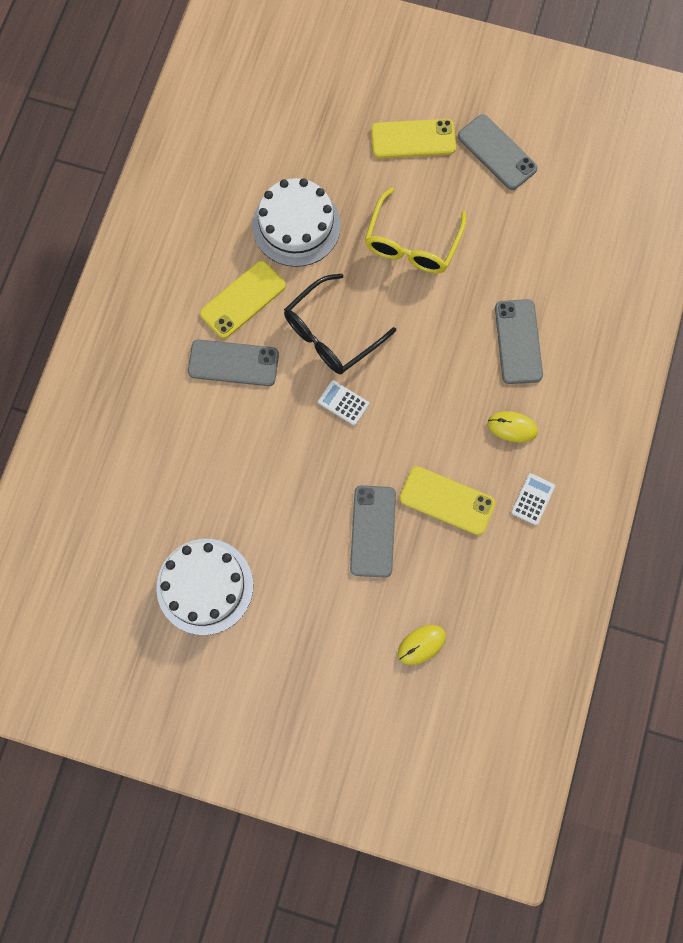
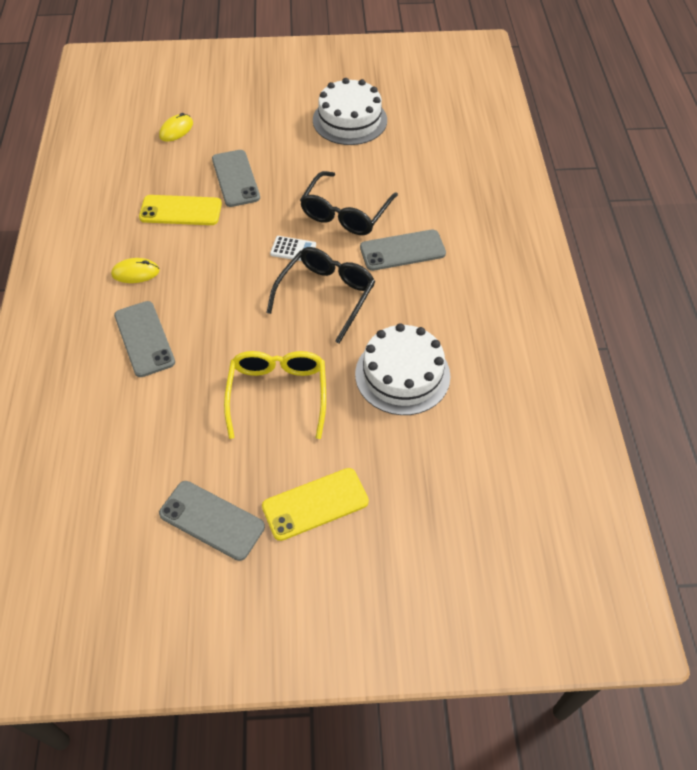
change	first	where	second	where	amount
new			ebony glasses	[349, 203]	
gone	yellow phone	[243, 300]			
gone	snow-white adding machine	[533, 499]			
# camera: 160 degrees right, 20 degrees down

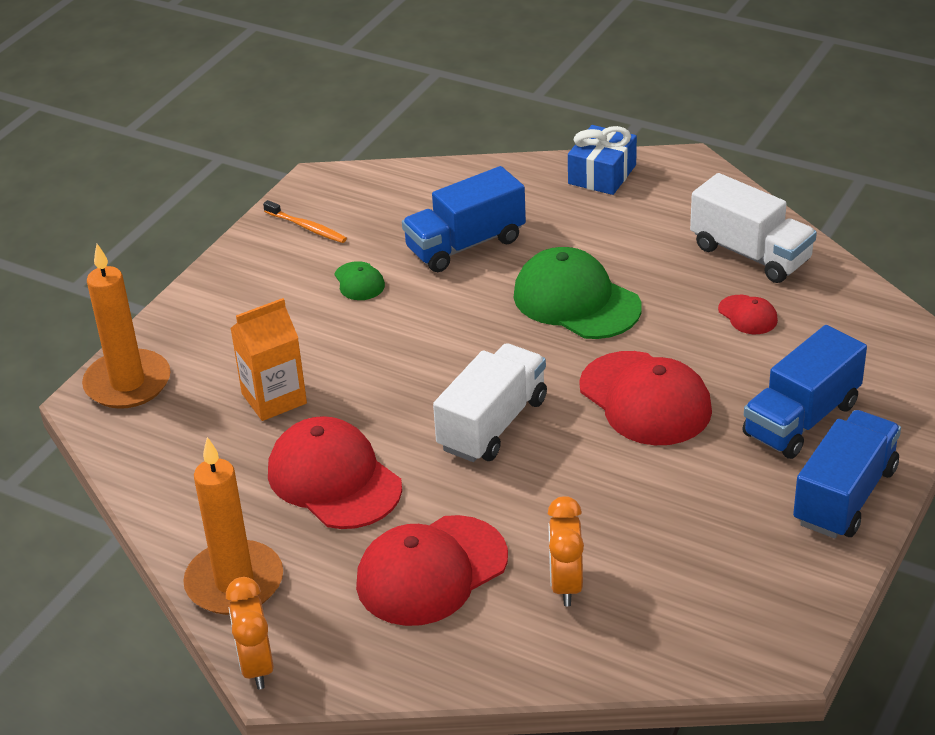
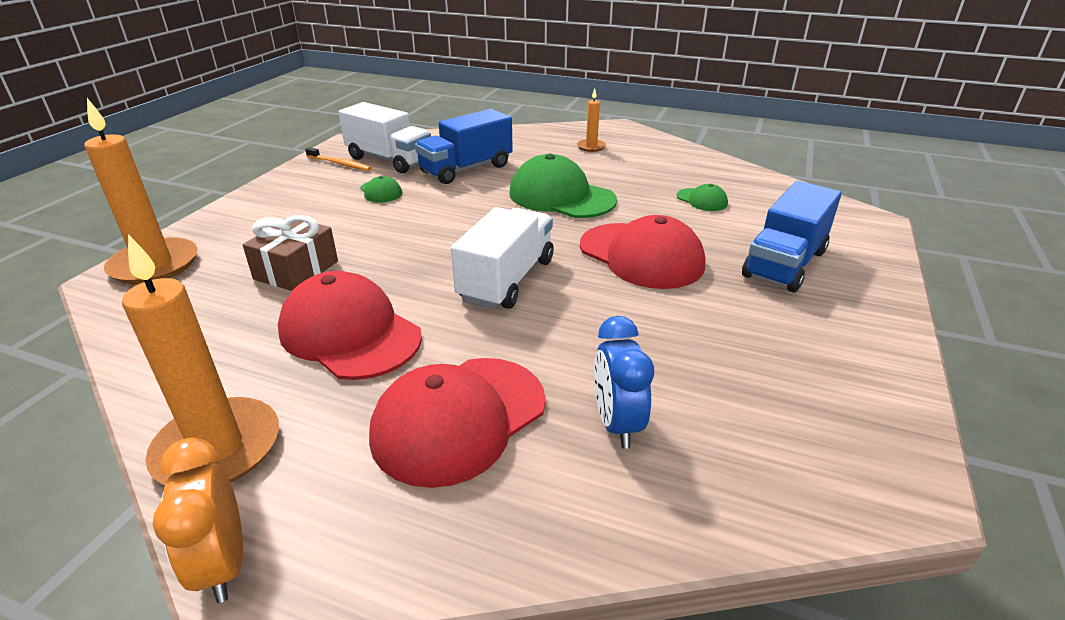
change	first	where	second	where	amount
swapped	orange milk carton	[268, 359]	dark brown gift	[290, 253]	
shifted	snow-white lorry	[753, 228]		[385, 137]	
new			orange wax candle	[591, 120]	
repainted	orange alarm clock	[566, 551]	cobalt alarm clock	[624, 382]	
repainted	red peaked cap	[748, 314]	emerald peaked cap	[702, 197]	
gone	cobalt gift	[602, 160]			
gone	cobalt lorry	[847, 474]			
# camera: 10 degrees left, 5 degrees down

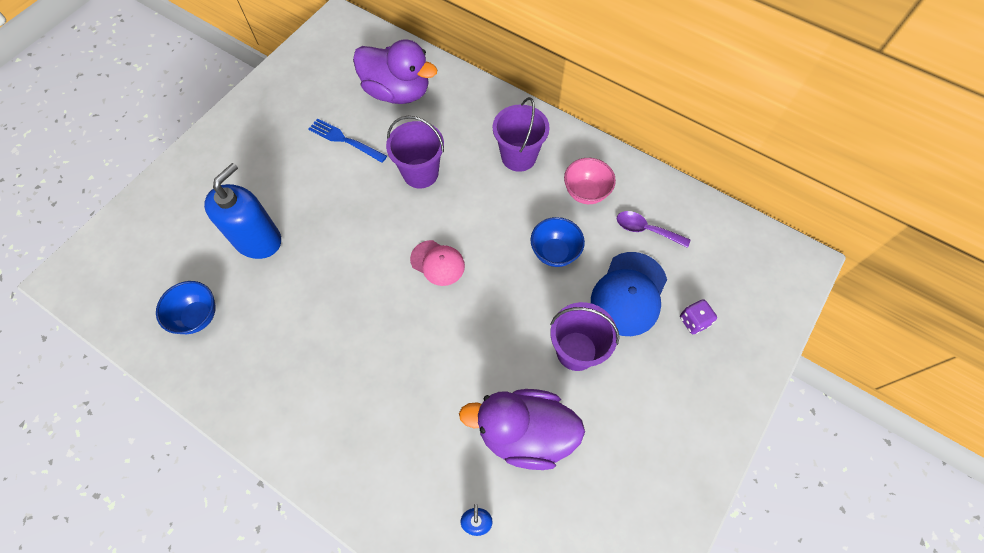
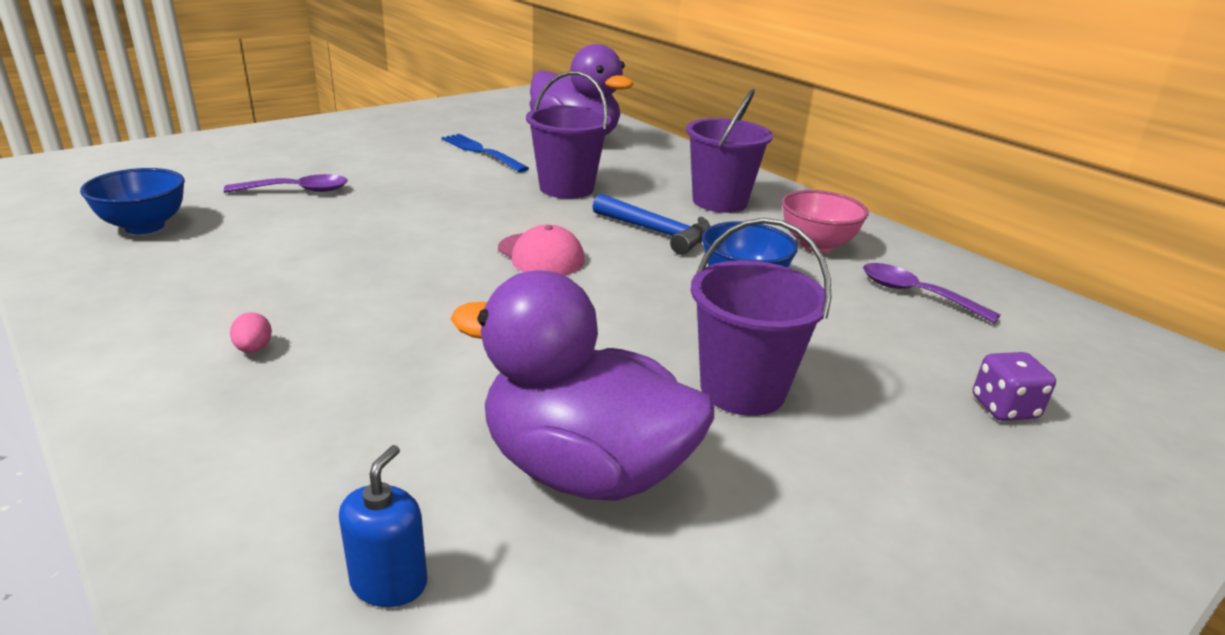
change	first	where	second	where	amount
swapped	cobalt soap pump	[242, 211]	violet tablespoon	[286, 183]	
new			rosy egg shape	[251, 332]	
new			cobalt carpenter's hammer	[651, 224]	
gone	cobalt peaked cap	[629, 294]			
# camera: 15 degrees right, 35 degrees down

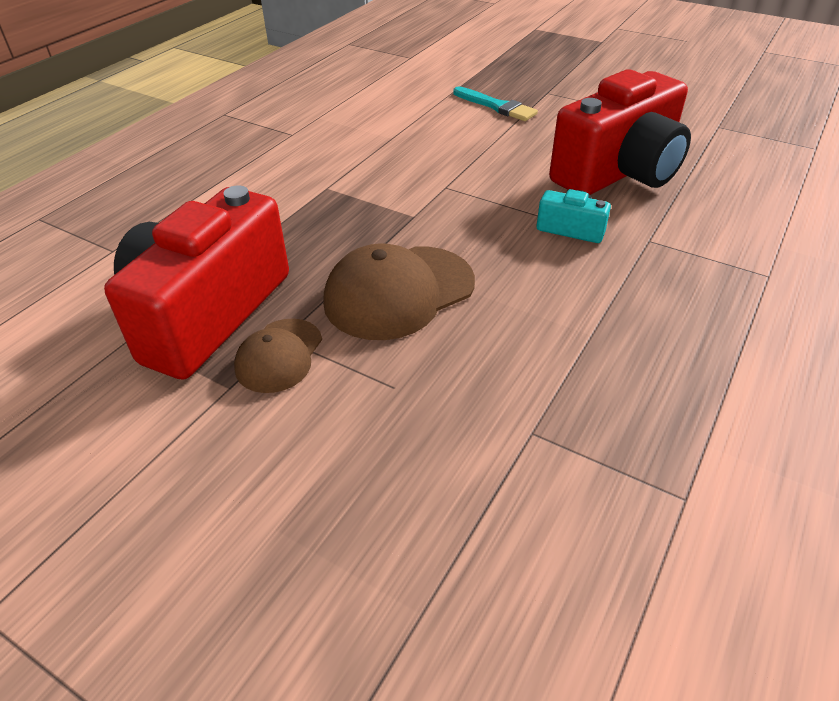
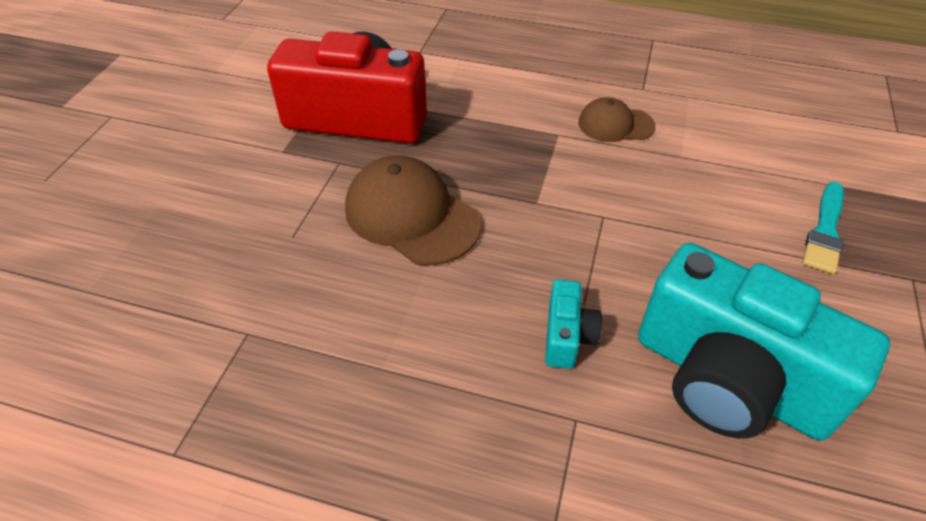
change	first	where	second	where	amount
shifted	dark brown peaked cap	[278, 356]		[617, 119]	
repainted	red photo camera	[620, 132]	turquoise photo camera	[764, 341]	
# camera: 75 degrees right, 5 degrees up

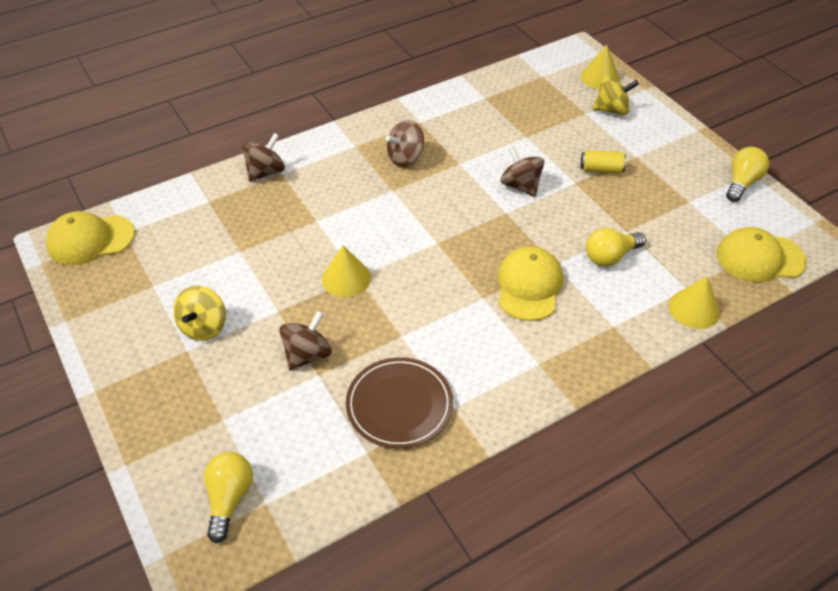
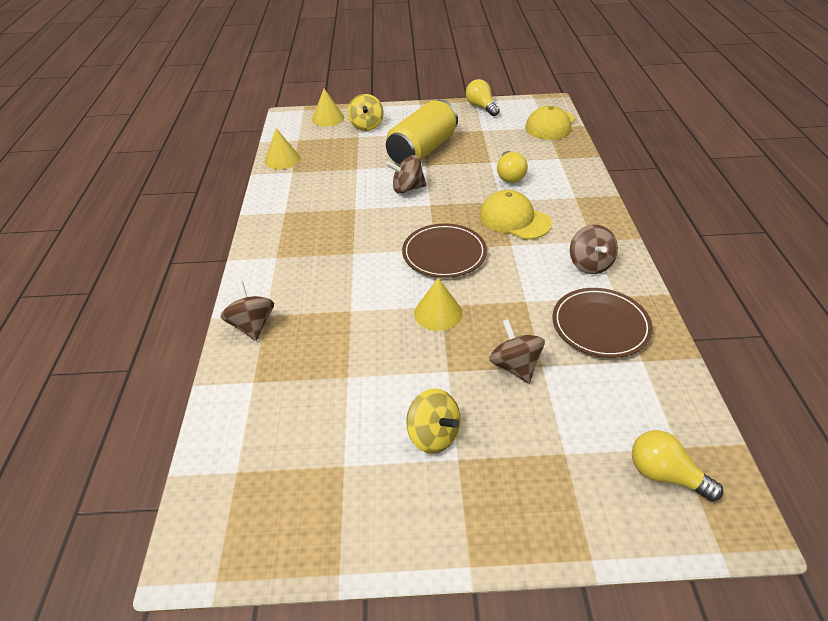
change	first	where	second	where	amount
shifted	yellow cone shape	[694, 302]		[282, 149]	
rotated	yellow whirligig	[616, 95]		[366, 112]	150 degrees clockwise
scaled	yellow soda can	[603, 162]		[422, 132]	x2.33
new			dark brown plate	[444, 250]	
shifted	dark brown whirligig	[405, 143]		[594, 249]	
gone	yellow peaked cap	[90, 238]			
# camera: 60 degrees left, 5 degrees down

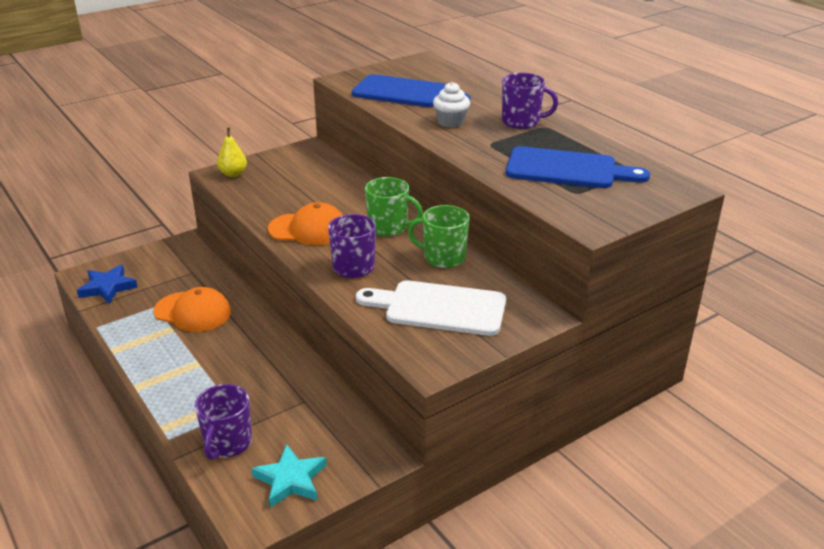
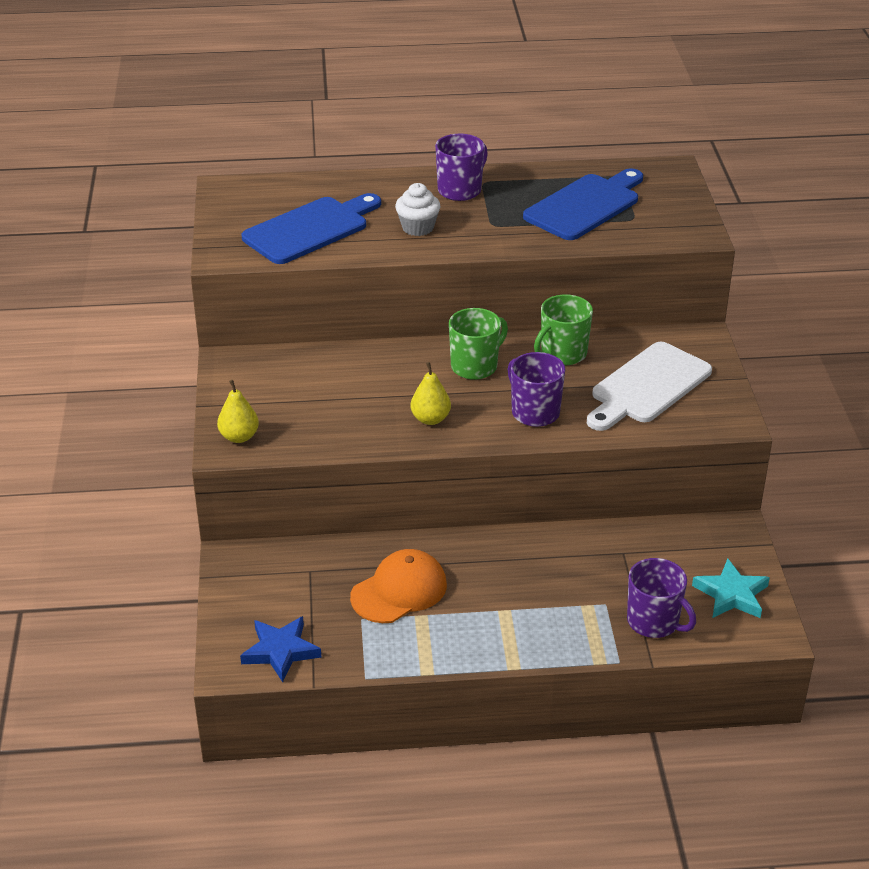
change	first	where	second	where	amount
swapped	orange peaked cap	[305, 223]	yellow pear fruit	[430, 393]	
# camera: 60 degrees left, 5 degrees up

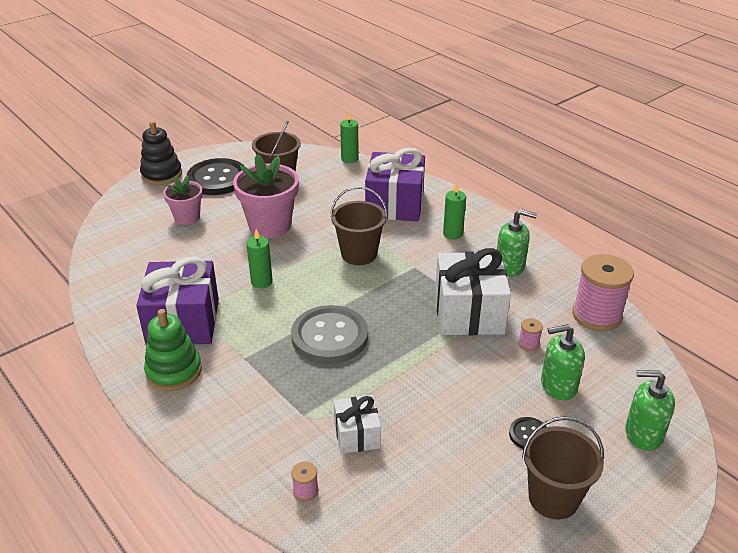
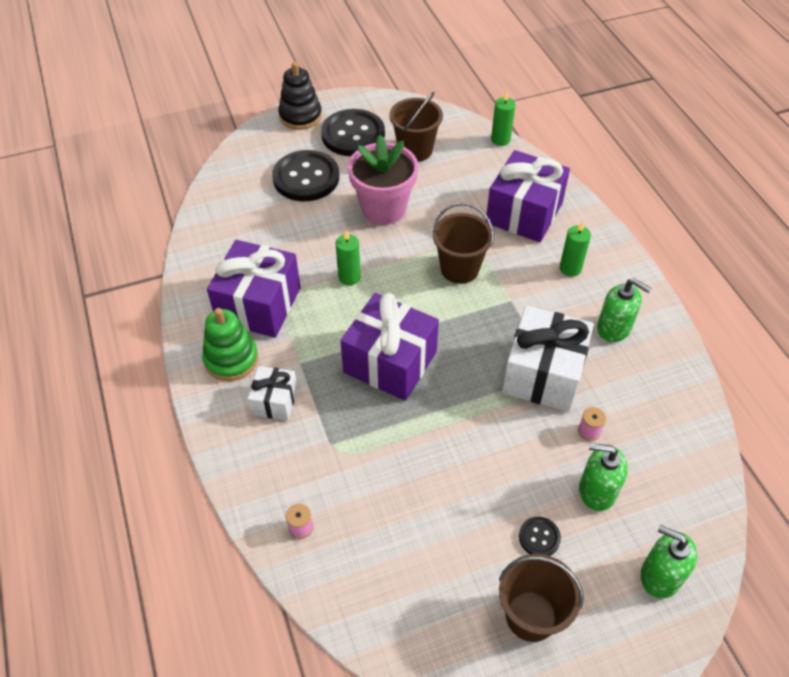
change	first	where	second	where	amount
shifted	snow-white gift	[357, 424]		[273, 393]	
swapped	rosy plant pot	[183, 200]	ebony shirt button	[305, 175]	
swapped	ash-grey shirt button	[329, 334]	violet gift	[389, 347]	
gone	rosy bobbin	[603, 292]			
# camera: 20 degrees right, 15 degrees up

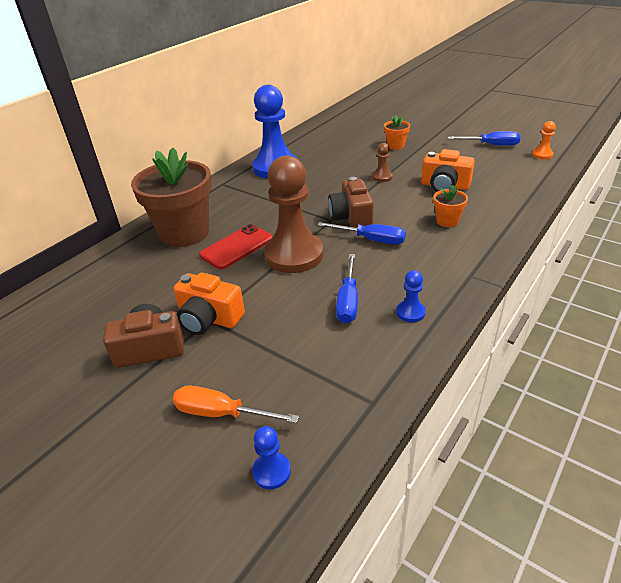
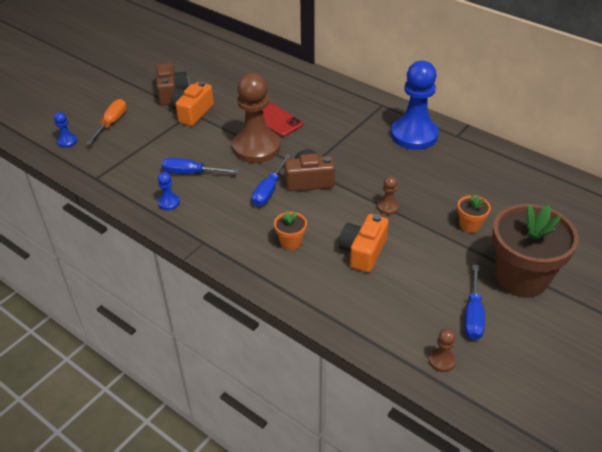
change	first	where	second	where	amount
repainted	orange chess pawn	[544, 140]	dark brown chess pawn	[442, 350]	
shifted	dark brown plant pot	[171, 197]		[535, 251]	
# camera: 90 degrees right, 5 degrees up

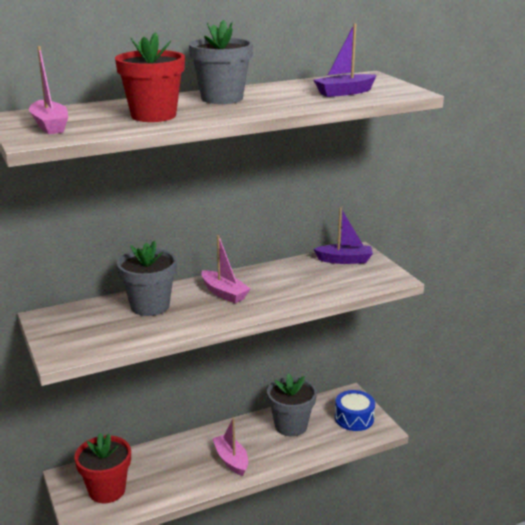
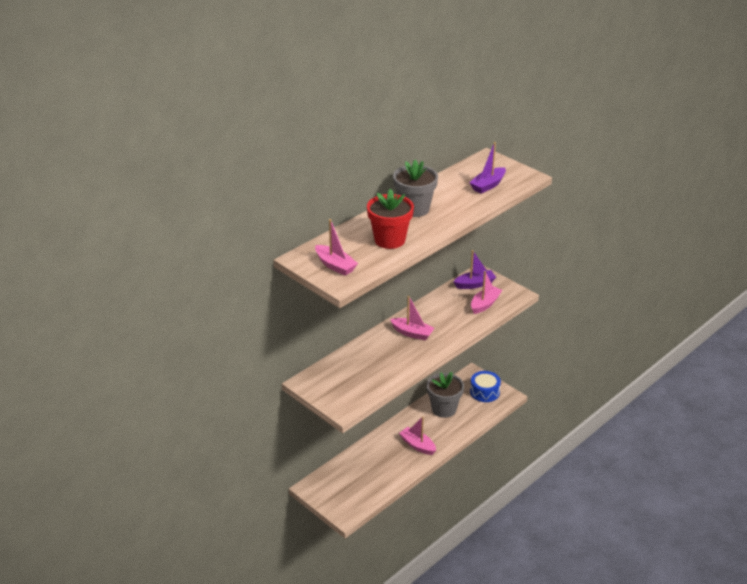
change	first	where	second	where	amount
new			rosy sailboat	[486, 292]	
gone	red plant pot	[102, 468]			
gone	ash-grey plant pot	[147, 278]			
# camera: 20 degrees left, 10 degrees up

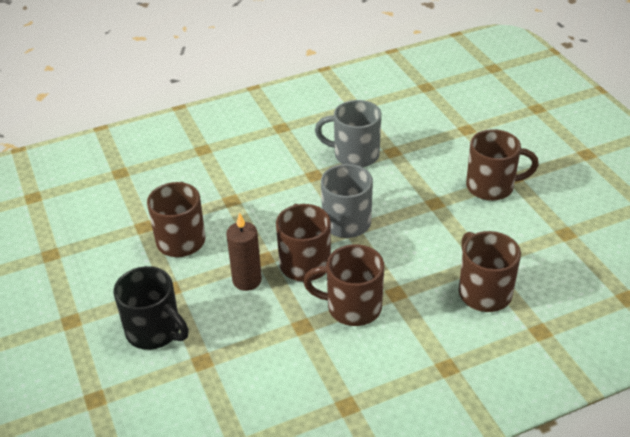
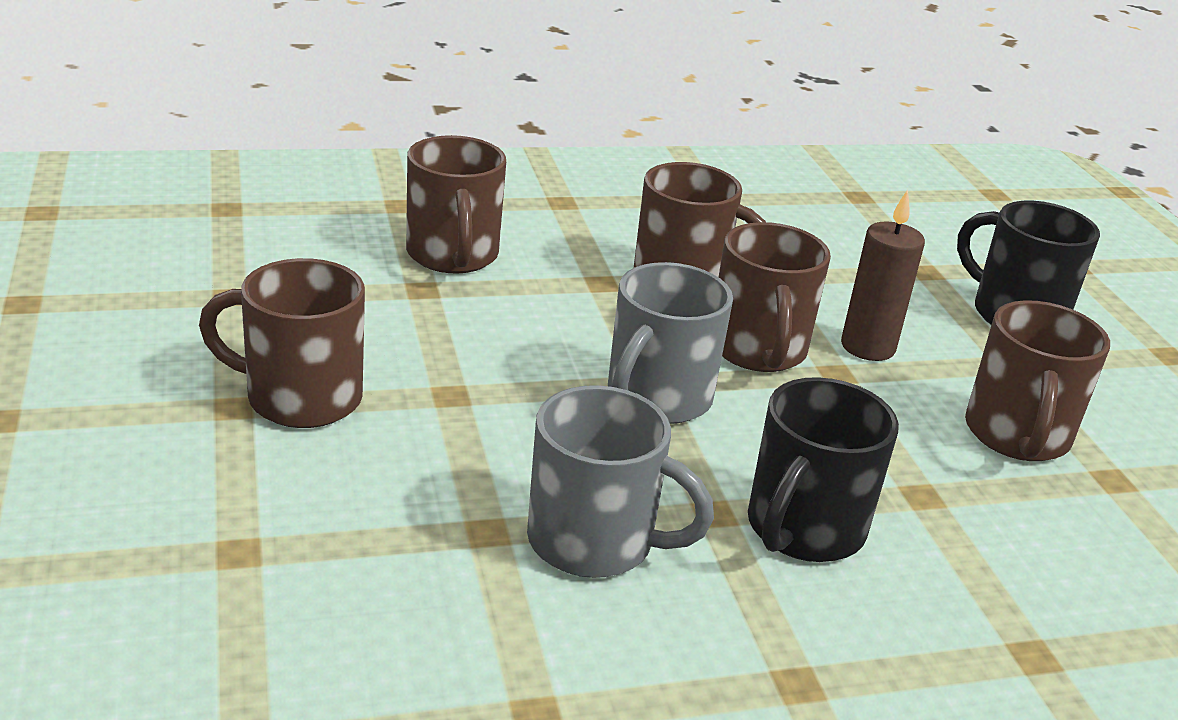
change	first	where	second	where	amount
new			ebony coffee mug	[823, 469]	
# camera: 175 degrees left, 10 degrees down

